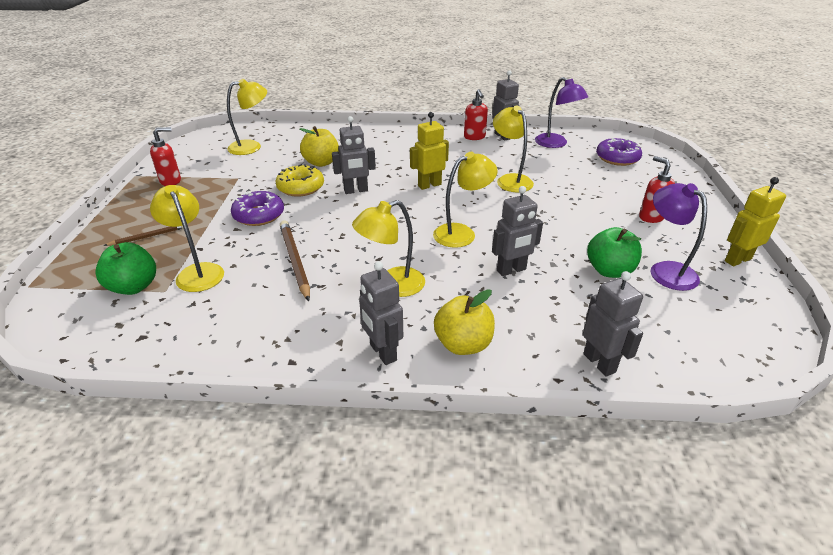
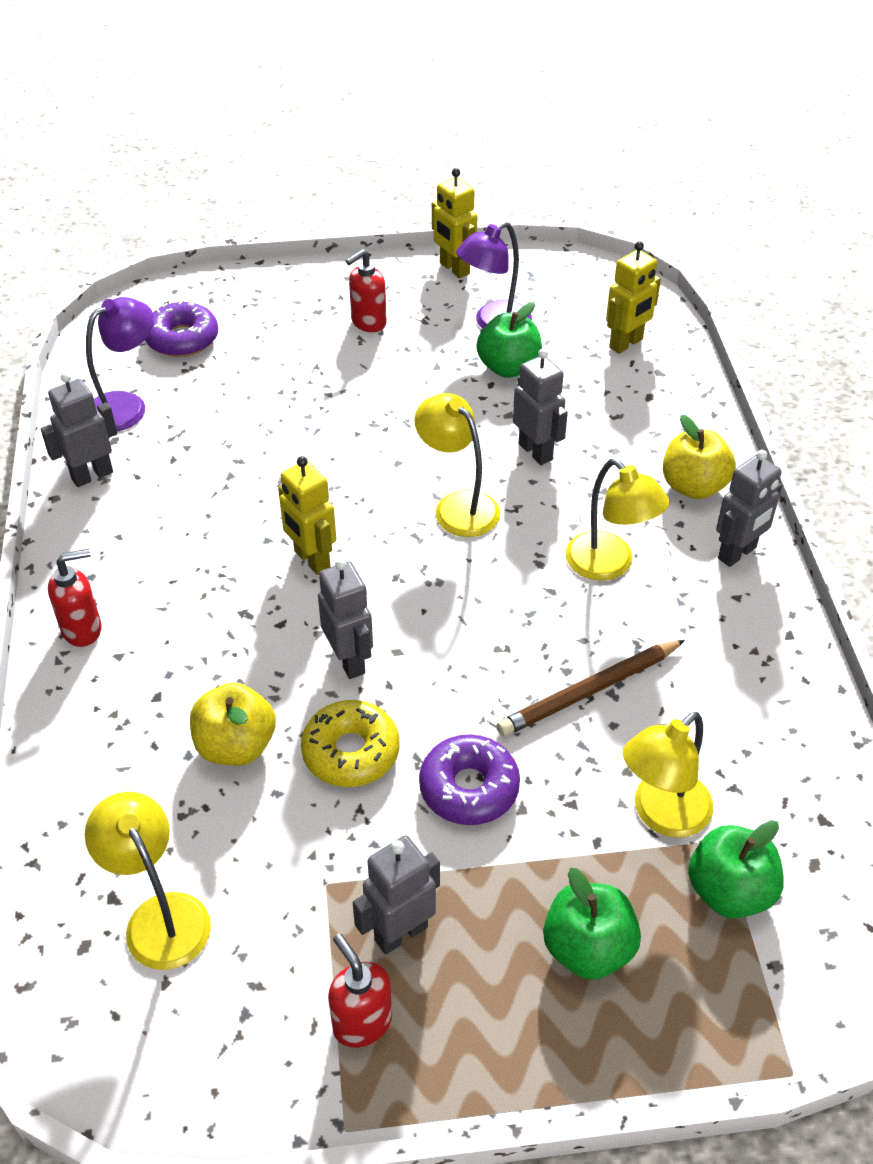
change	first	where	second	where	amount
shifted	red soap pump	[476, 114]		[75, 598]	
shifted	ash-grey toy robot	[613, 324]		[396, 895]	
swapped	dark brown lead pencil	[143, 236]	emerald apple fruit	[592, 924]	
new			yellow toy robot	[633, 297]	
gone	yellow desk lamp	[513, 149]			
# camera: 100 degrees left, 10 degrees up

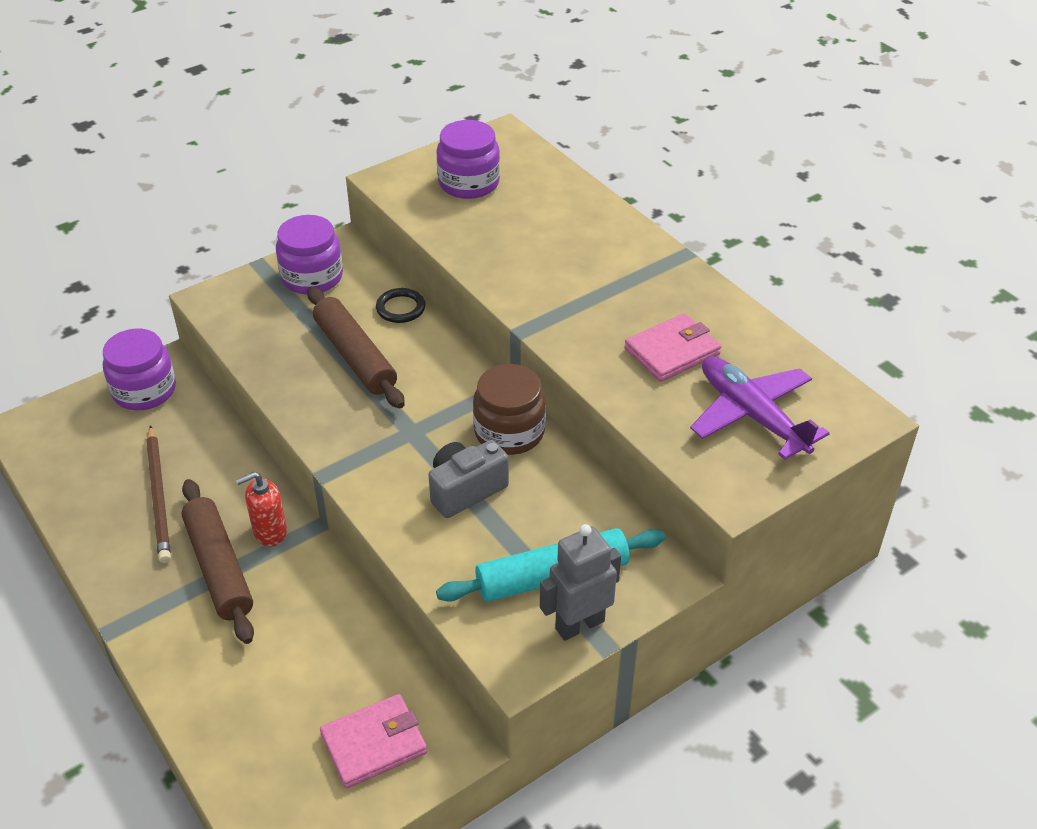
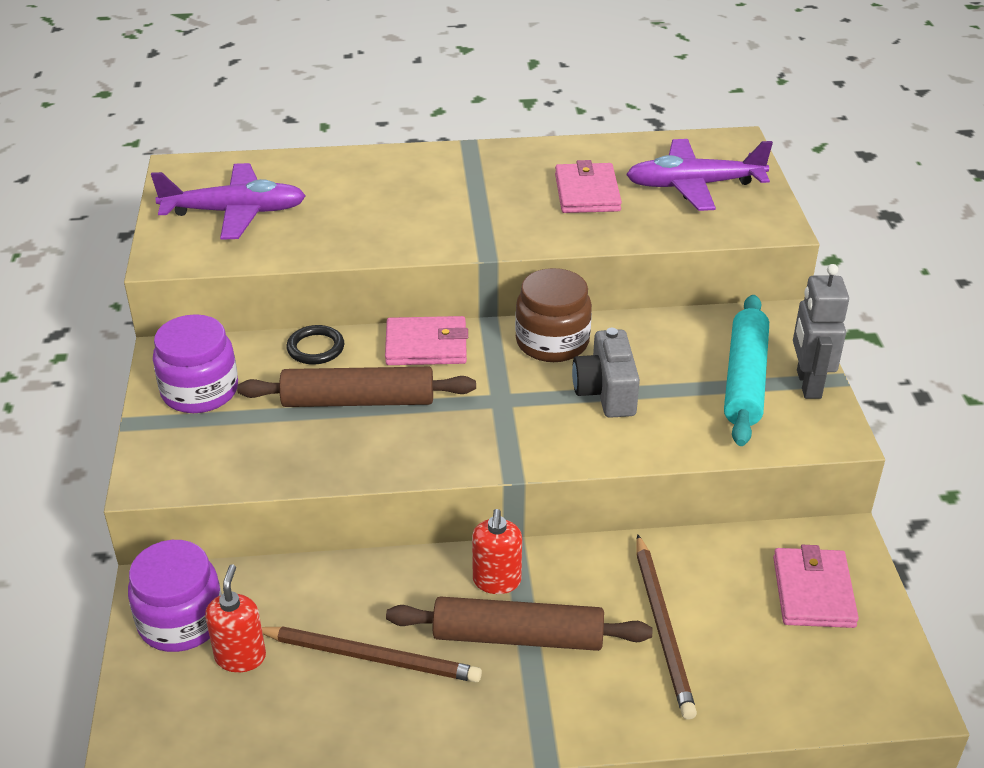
change	first	where	second	where	amount
swapped	violet preserve jar	[468, 159]	violet plane	[228, 201]	
new			red soap pump	[235, 618]	
new			rosy wallet	[426, 340]	
new			dark brown lead pencil	[666, 627]	
# camera: 60 degrees left, 5 degrees down

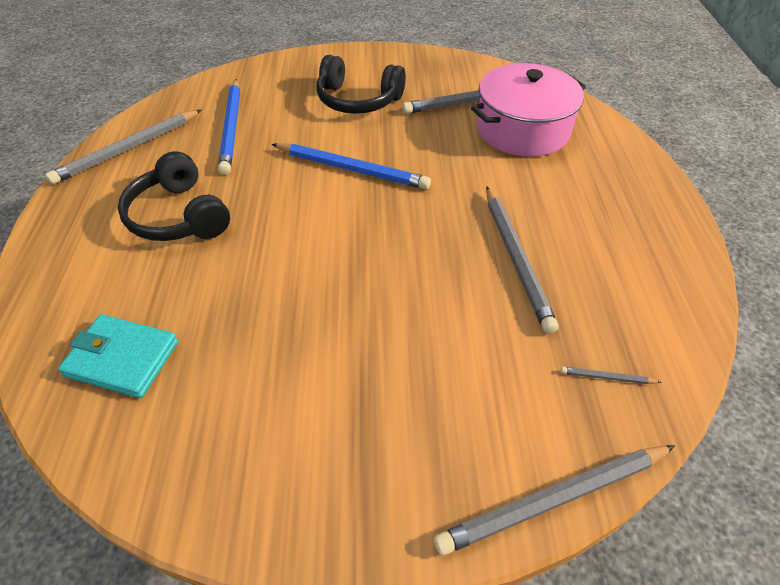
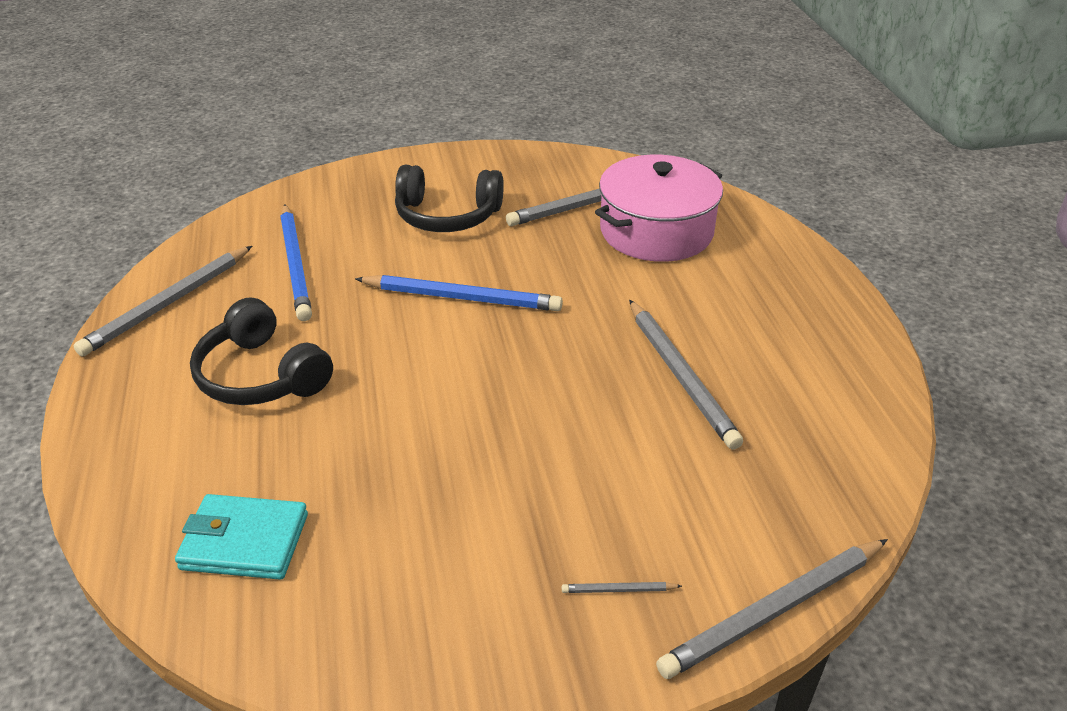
change	first	where	second	where	amount
shifted	ash-grey lead pencil	[611, 375]		[622, 587]	
# camera: 10 degrees left, 10 degrees down

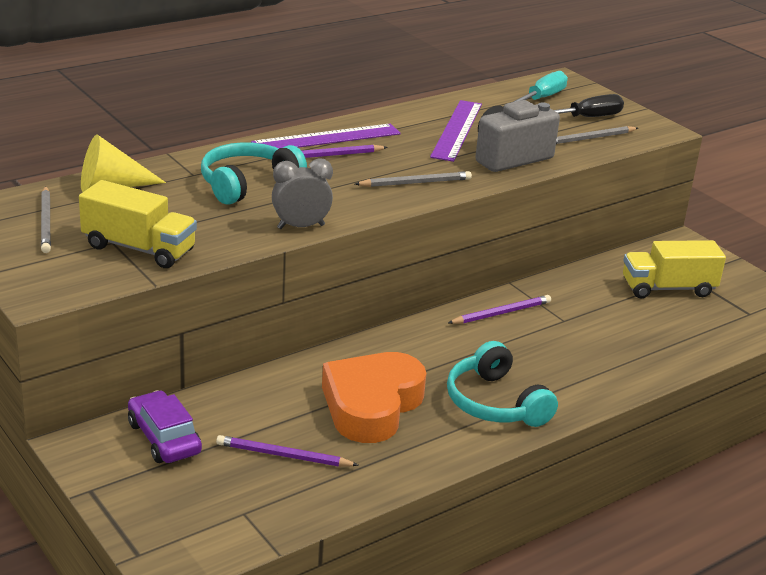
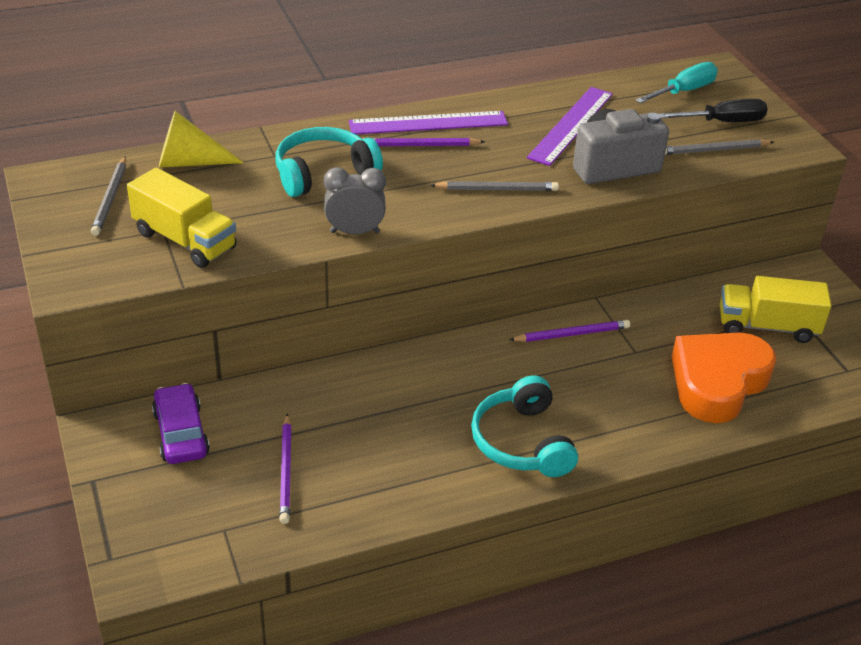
change	first	where	second	where	amount
rotated	violet lead pencil	[287, 451]		[285, 469]	120 degrees counterclockwise
shifted	orange heart	[374, 397]		[724, 377]	
# camera: 15 degrees right, 10 degrees up

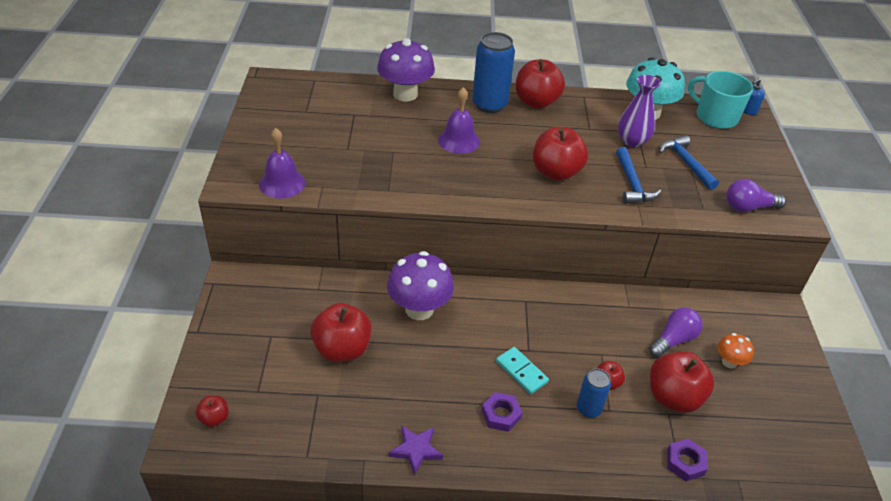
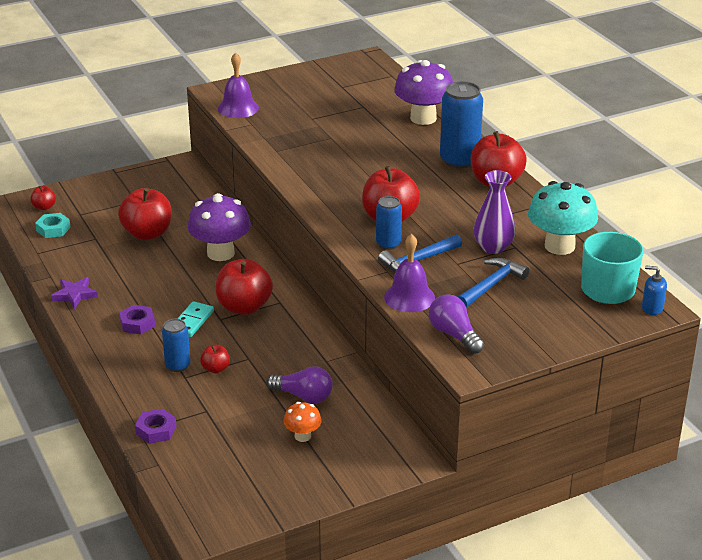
change	first	where	second	where	amount
new			turquoise hex nut	[53, 225]	
shifted	red apple fruit	[682, 382]		[244, 287]	
new			cobalt soda can	[389, 223]	
shifted	violet bell	[459, 120]		[409, 273]	
# camera: 65 degrees right, 10 degrees down

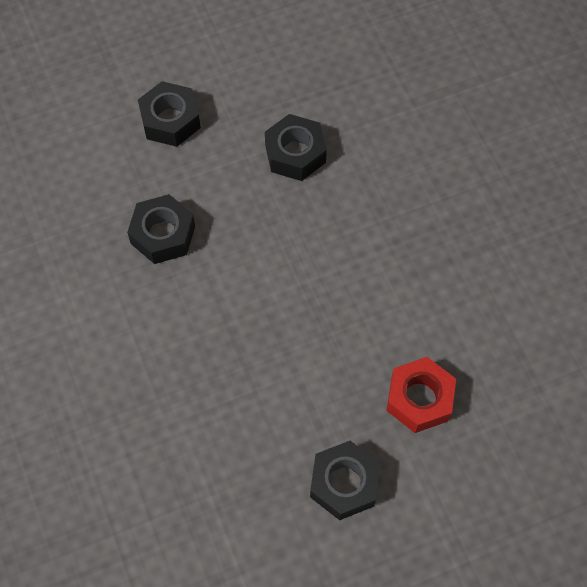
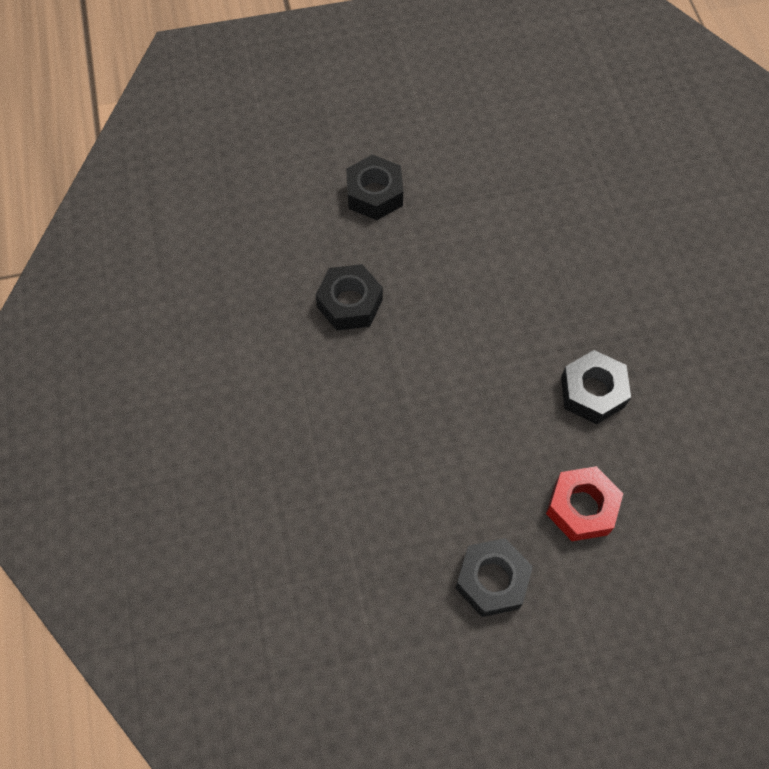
change	first	where	second	where	amount
shifted	ebony hex nut	[296, 147]		[596, 387]	
# camera: 10 degrees right, 0 degrees up

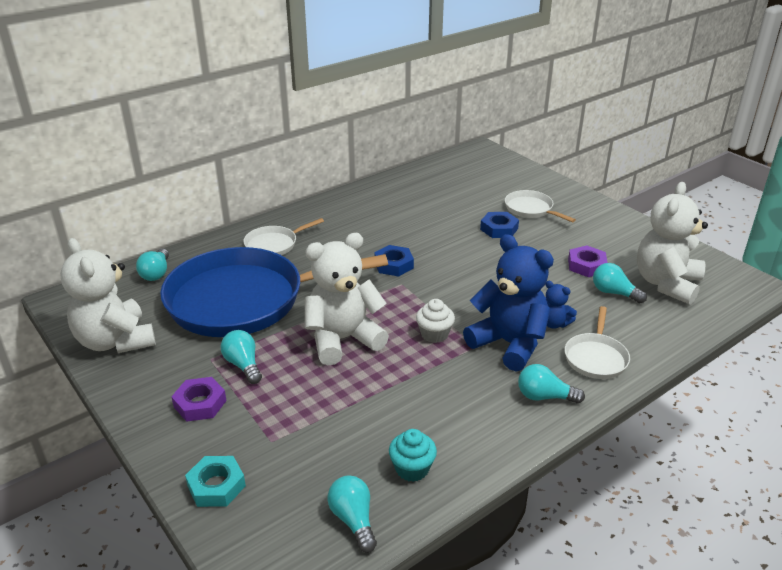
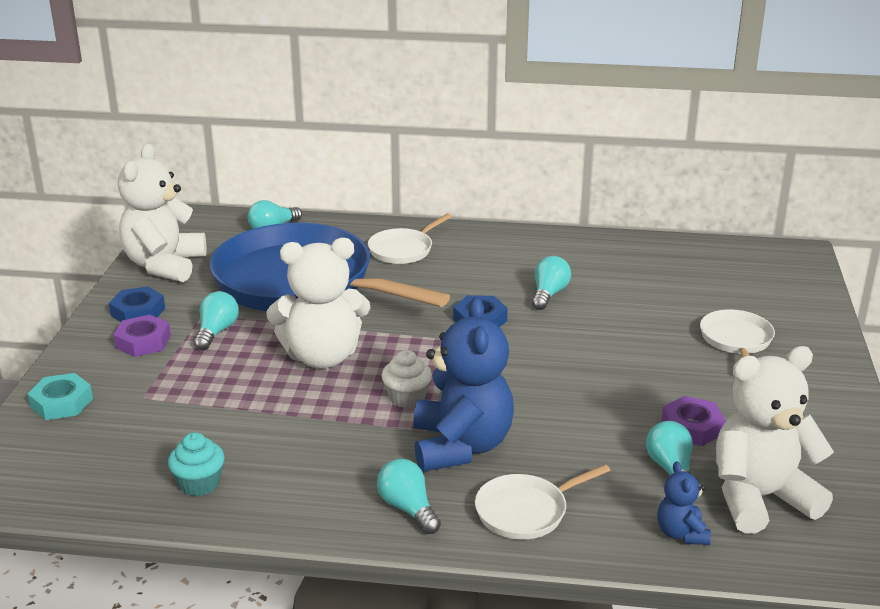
change	first	where	second	where	amount
shifted	cobalt hex nut	[499, 225]		[137, 304]	
rotated	snow-white stuffed bear	[347, 299]		[318, 303]	150 degrees clockwise
rotated	snow-white frying pan	[284, 236]		[410, 238]	60 degrees counterclockwise
shifted	turquoise bulb	[352, 514]		[551, 283]	
shifted	cobalt stuffed bear	[561, 304]		[684, 503]	
# camera: 45 degrees right, 5 degrees down

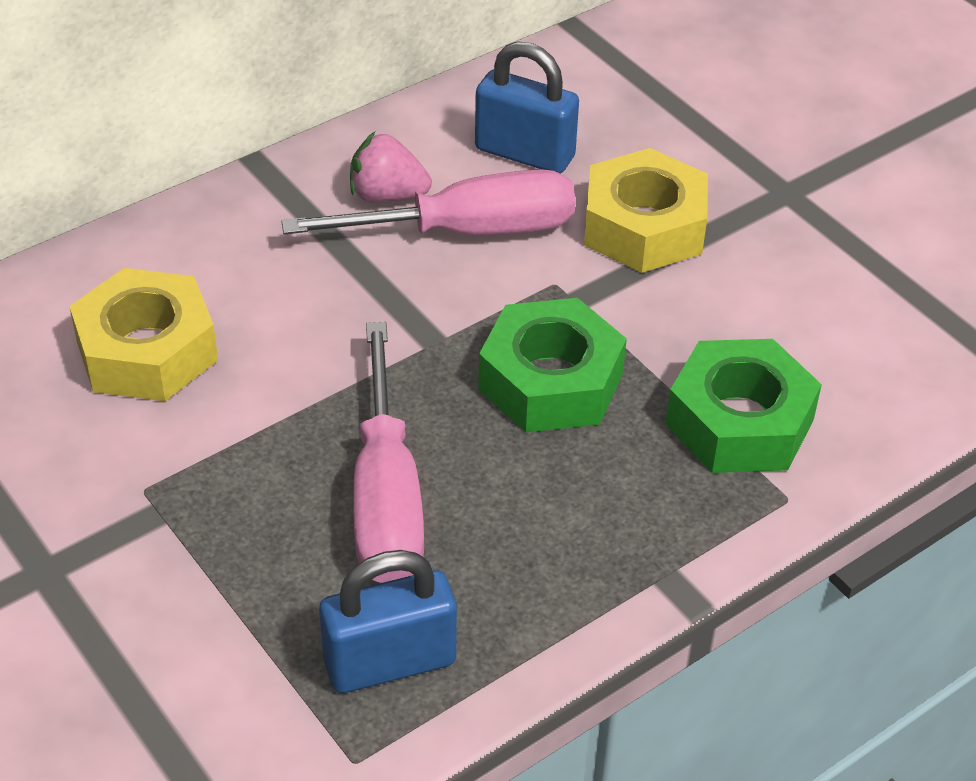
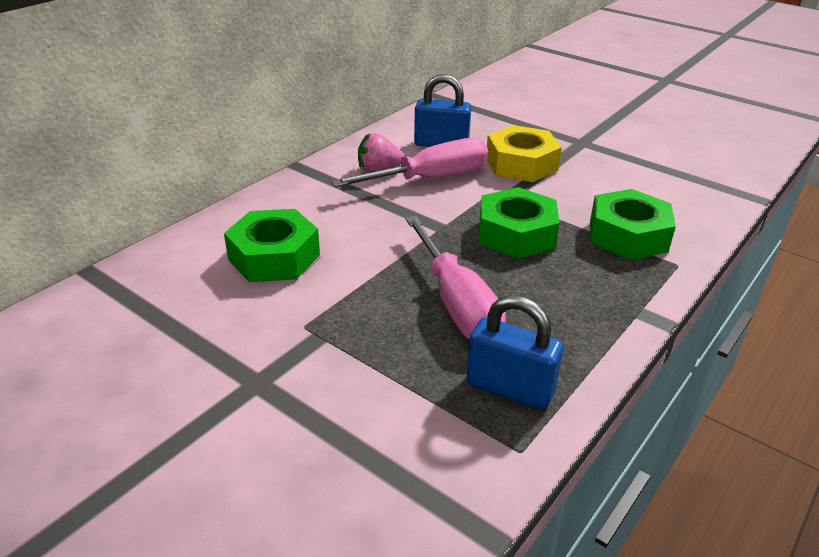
change	first	where	second	where	amount
repainted	yellow hex nut	[143, 334]	emerald hex nut	[272, 245]	
rotated	cobalt small lock	[388, 621]		[515, 352]	60 degrees clockwise
# camera: 15 degrees left, 10 degrees down

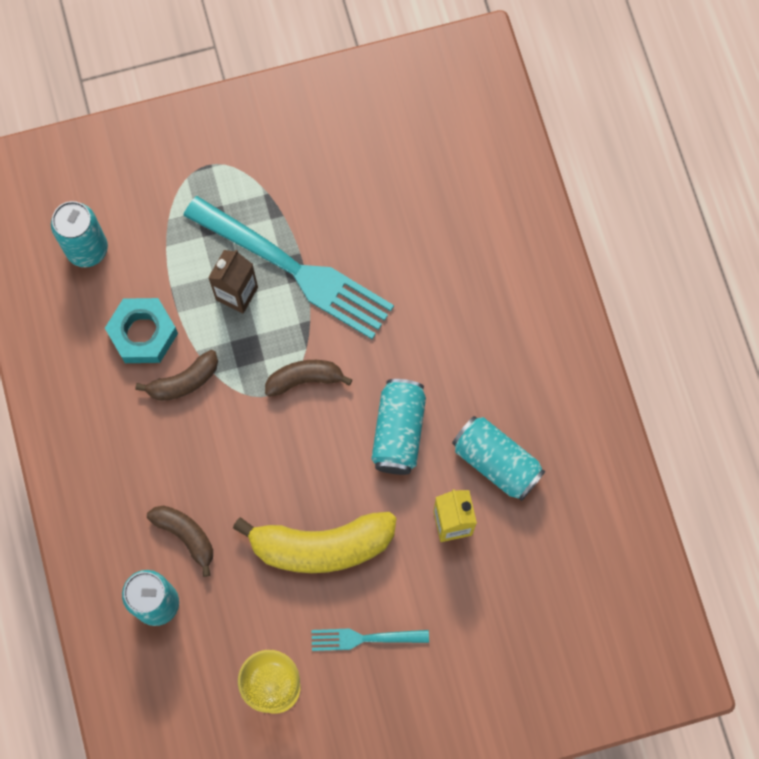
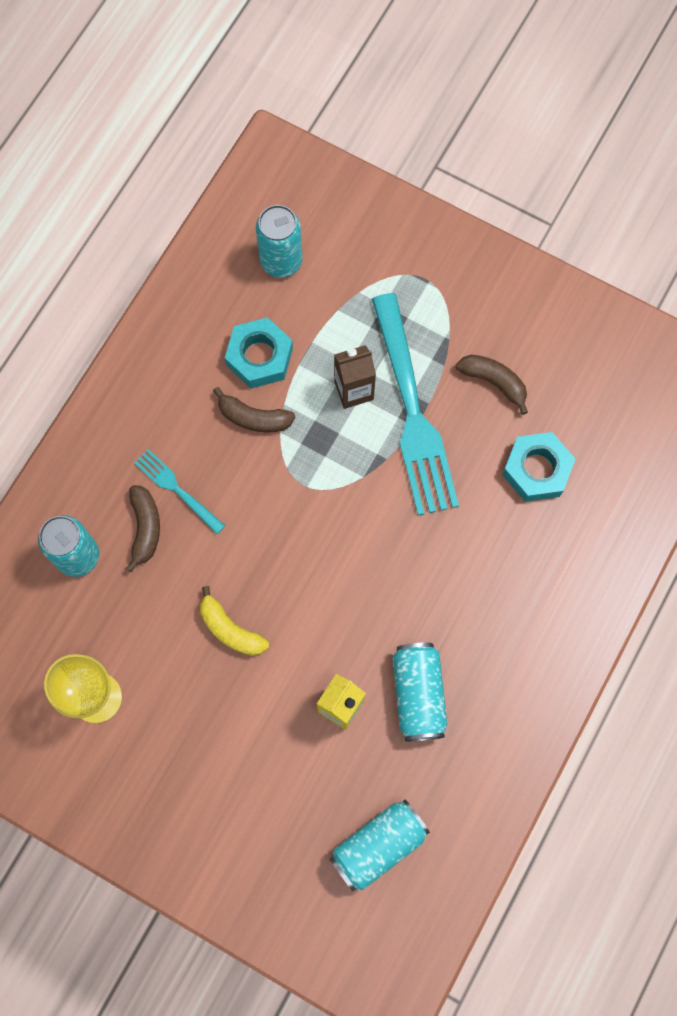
change	first	where	second	where	amount
shifted	turquoise fork	[370, 640]		[179, 491]	
scaled	yellow banana	[314, 542]		[234, 621]	x0.55
shifted	turquoise soda can	[398, 427]		[380, 845]	
shifted	dark brown banana	[308, 378]		[492, 385]	
new			turquoise hex nut	[538, 467]	
# camera: 45 degrees right, 0 degrees up

